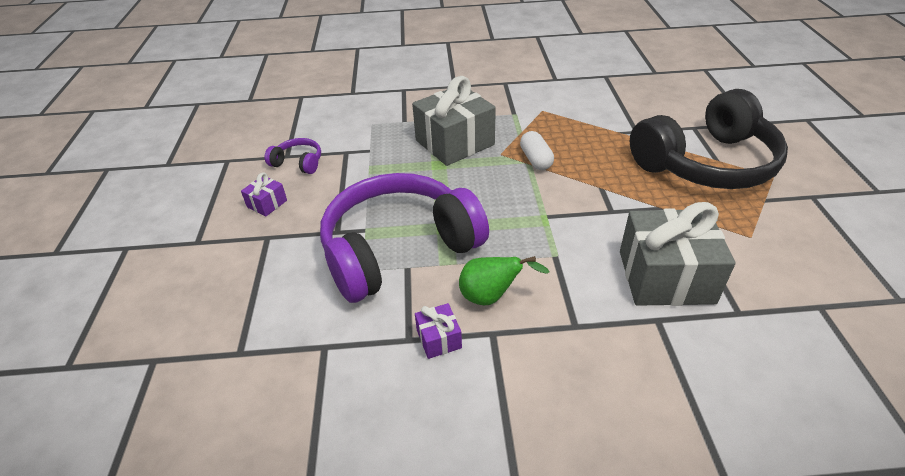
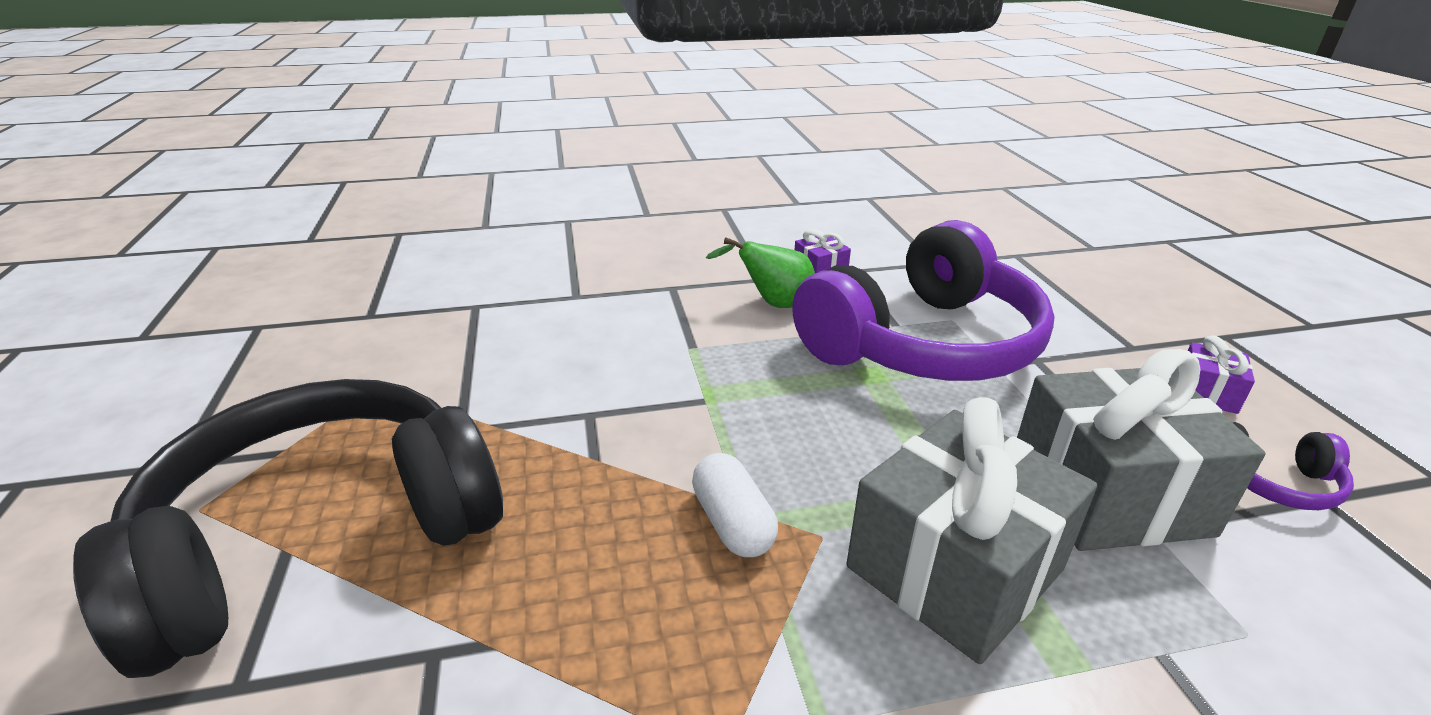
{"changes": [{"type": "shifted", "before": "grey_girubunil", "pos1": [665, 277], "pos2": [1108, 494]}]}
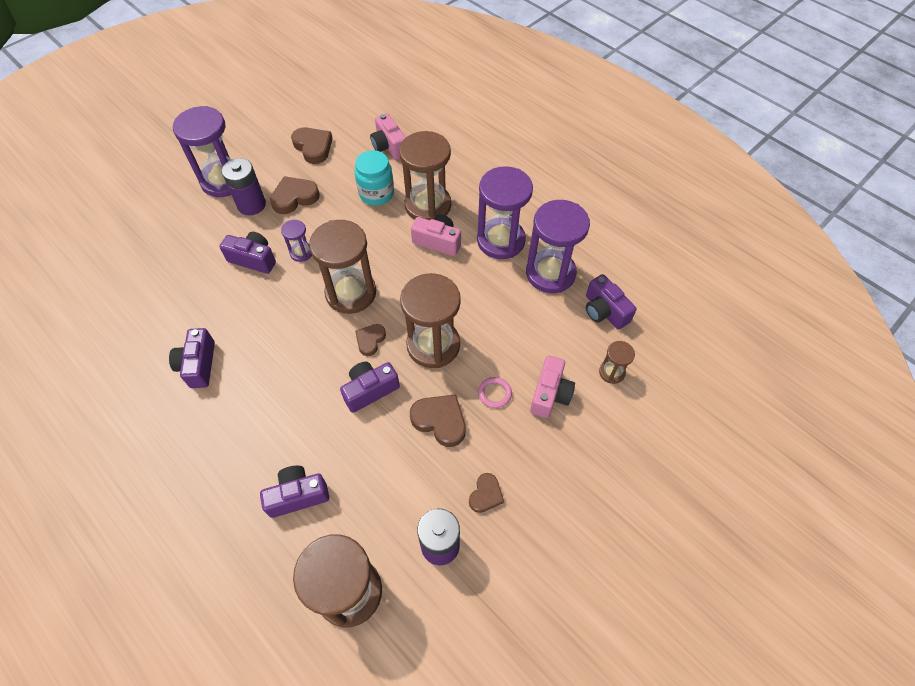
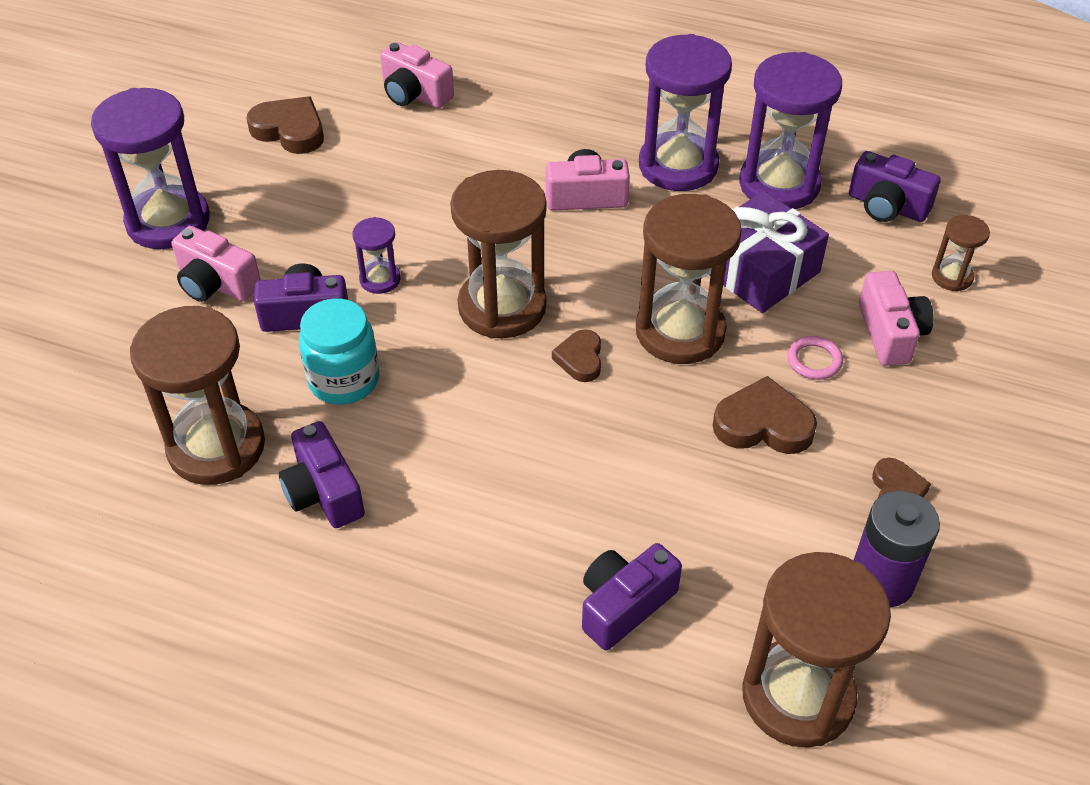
{"changes": [{"type": "gone", "before": "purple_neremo", "pos1": [251, 205]}, {"type": "gone", "before": "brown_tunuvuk", "pos1": [294, 197]}, {"type": "gone", "before": "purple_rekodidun", "pos1": [370, 390]}, {"type": "new", "after": "pink_rekodidun", "pos2": [216, 283]}, {"type": "new", "after": "purple_girubunil", "pos2": [759, 270]}, {"type": "shifted", "before": "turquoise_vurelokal", "pos1": [376, 193], "pos2": [344, 380]}, {"type": "shifted", "before": "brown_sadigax", "pos1": [428, 205], "pos2": [216, 447]}]}
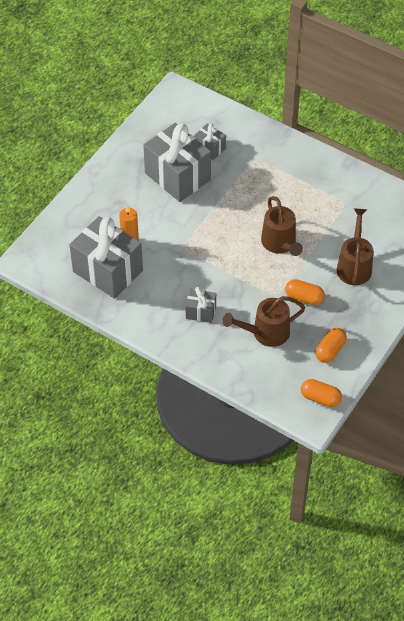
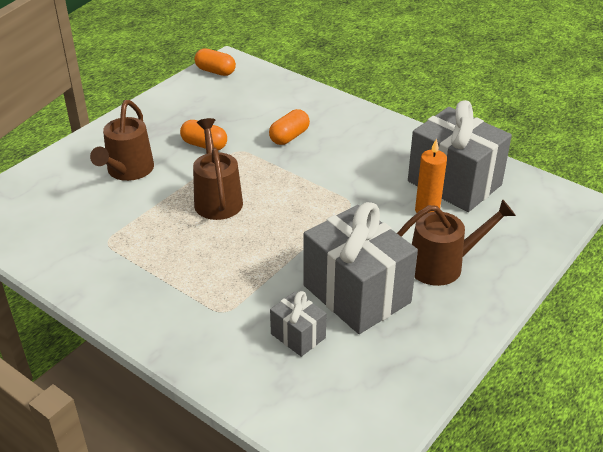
{"changes": [{"type": "gone", "before": "grey_girubunil", "pos1": [201, 312]}, {"type": "shifted", "before": "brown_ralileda", "pos1": [265, 333], "pos2": [443, 265]}, {"type": "shifted", "before": "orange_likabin", "pos1": [330, 350], "pos2": [289, 137]}]}
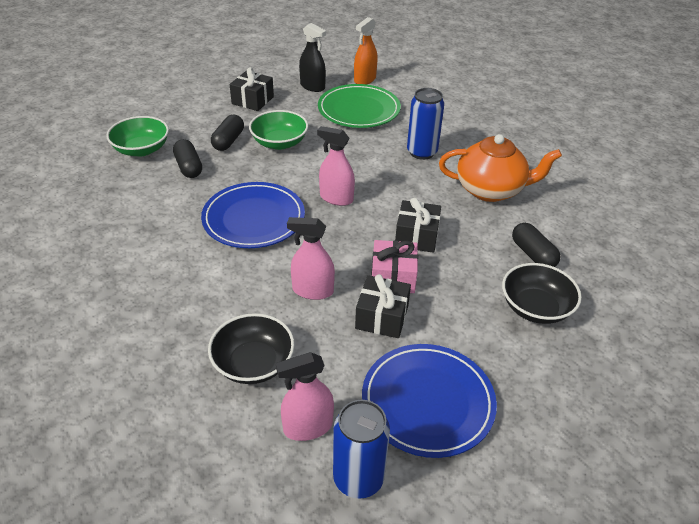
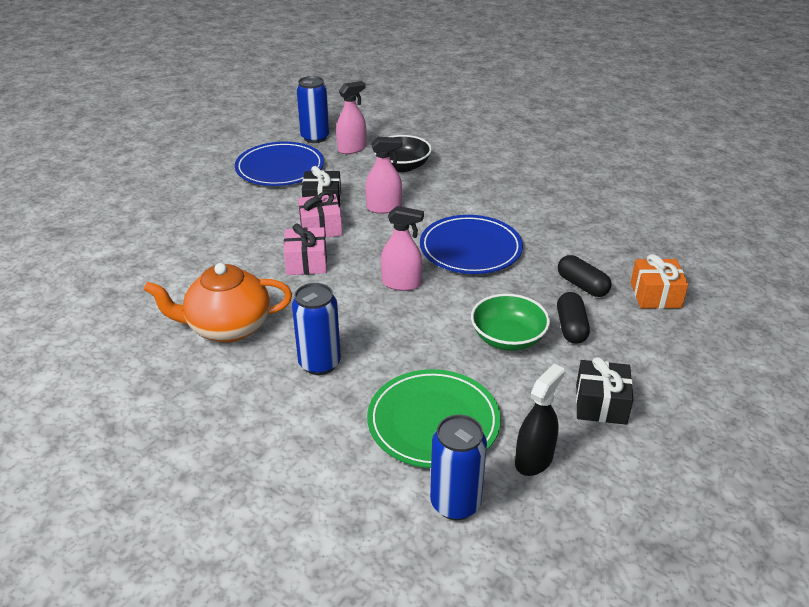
{"changes": [{"type": "gone", "before": "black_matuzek", "pos1": [535, 308]}, {"type": "gone", "before": "black_likabin", "pos1": [533, 254]}, {"type": "swapped", "before": "green_matuzek", "after": "orange_girubunil", "pos1": [141, 149], "pos2": [655, 295]}, {"type": "swapped", "before": "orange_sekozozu", "after": "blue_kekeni", "pos1": [365, 79], "pos2": [455, 503]}, {"type": "repainted", "before": "black_girubunil", "after": "pink_girubunil", "pos1": [416, 236], "pos2": [306, 262]}, {"type": "rotated", "before": "black_sekozozu", "pos1": [312, 86], "pos2": [534, 460], "turn": 105}]}
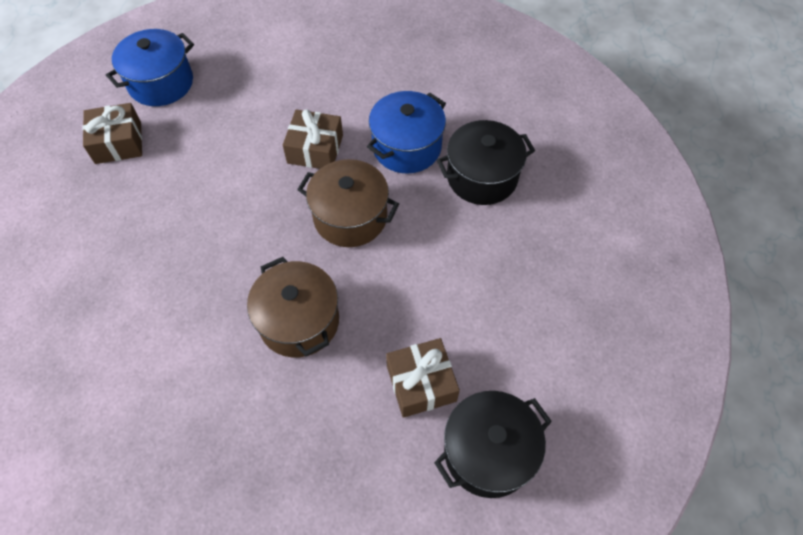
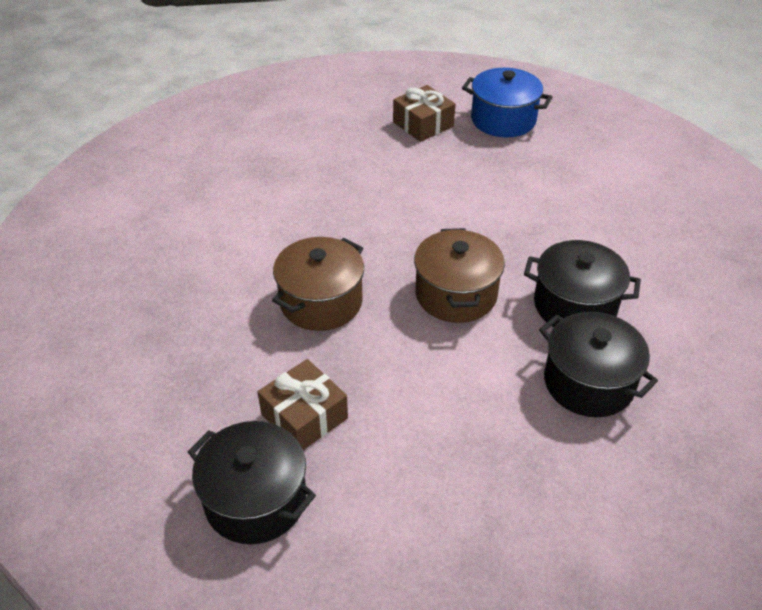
{"changes": [{"type": "gone", "before": "brown_girubunil", "pos1": [315, 149]}, {"type": "repainted", "before": "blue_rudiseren", "after": "black_rudiseren", "pos1": [406, 147], "pos2": [575, 305]}]}
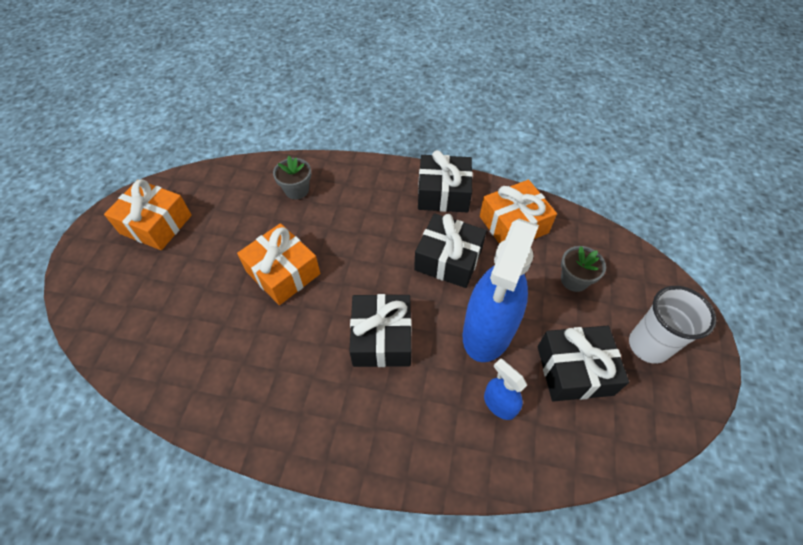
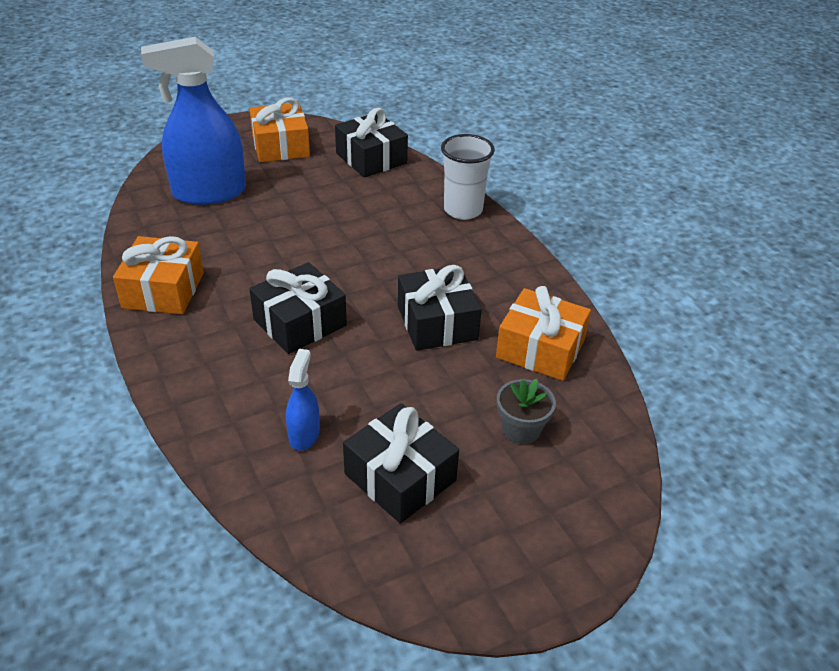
{"changes": [{"type": "gone", "before": "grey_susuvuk", "pos1": [297, 190]}, {"type": "shifted", "before": "orange_girubunil", "pos1": [283, 272], "pos2": [163, 290]}, {"type": "shifted", "before": "black_girubunil", "pos1": [443, 193], "pos2": [371, 158]}, {"type": "shifted", "before": "blue_sekozozu", "pos1": [488, 331], "pos2": [209, 193]}, {"type": "shifted", "before": "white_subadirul", "pos1": [648, 345], "pos2": [463, 210]}]}
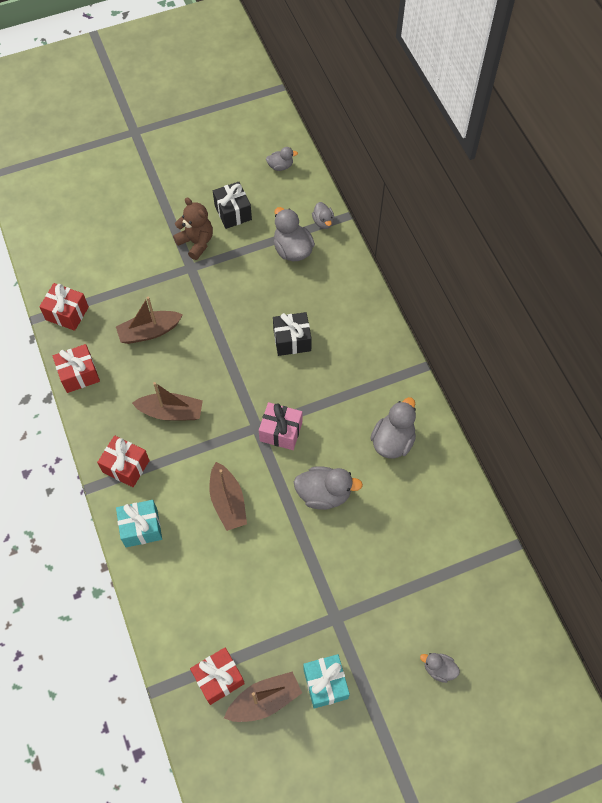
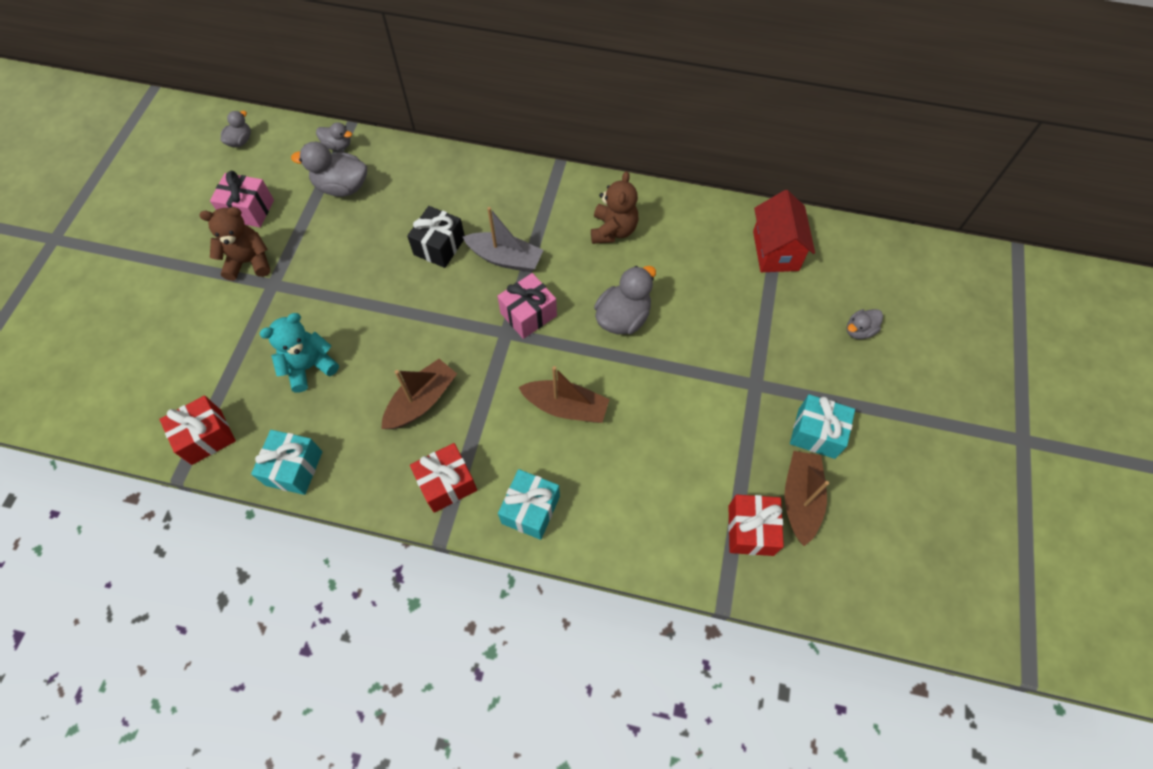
{"changes": [{"type": "new", "after": "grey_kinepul", "pos2": [505, 258]}, {"type": "new", "after": "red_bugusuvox", "pos2": [775, 251]}, {"type": "swapped", "before": "brown_kinepul", "after": "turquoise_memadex", "pos1": [149, 332], "pos2": [309, 366]}, {"type": "swapped", "before": "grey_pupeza", "after": "brown_memadex", "pos1": [393, 441], "pos2": [613, 230]}, {"type": "repainted", "before": "red_girubunil", "after": "turquoise_girubunil", "pos1": [79, 374], "pos2": [294, 468]}, {"type": "repainted", "before": "black_girubunil", "after": "pink_girubunil", "pos1": [233, 212], "pos2": [249, 210]}]}
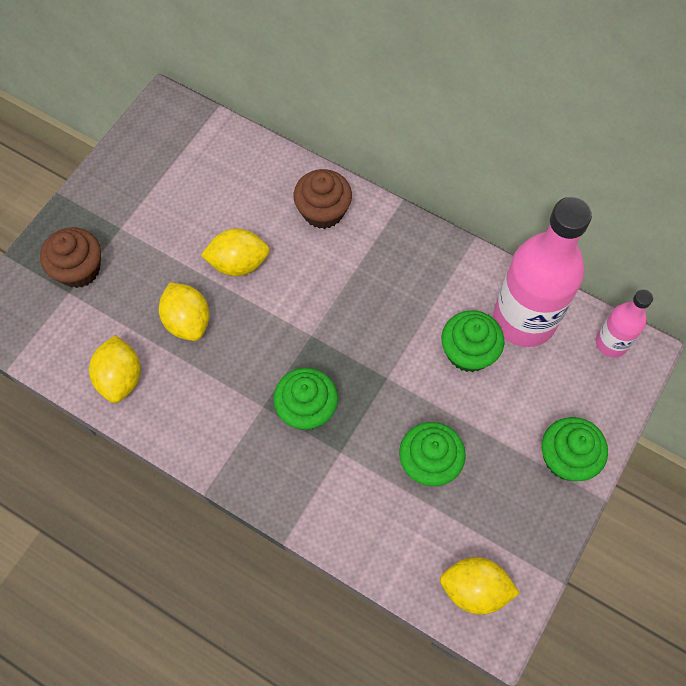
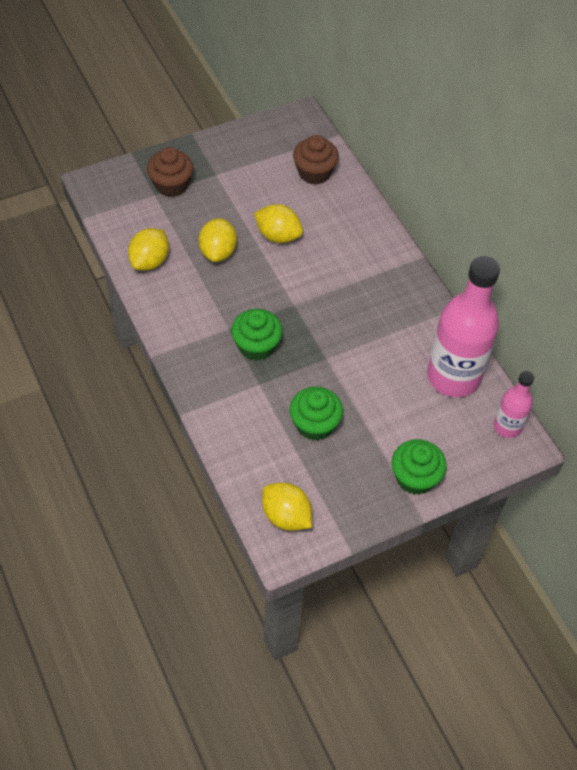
{"changes": [{"type": "gone", "before": "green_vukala", "pos1": [468, 352]}, {"type": "shifted", "before": "brown_vukala", "pos1": [323, 211], "pos2": [314, 172]}]}
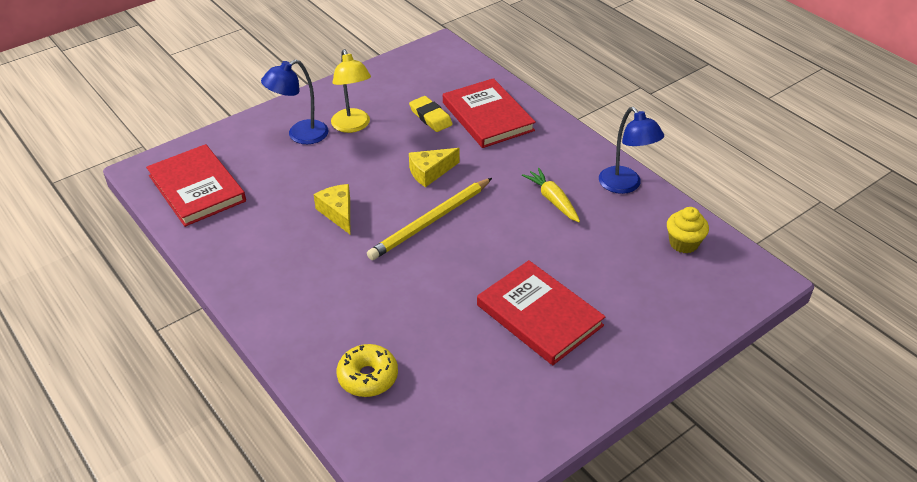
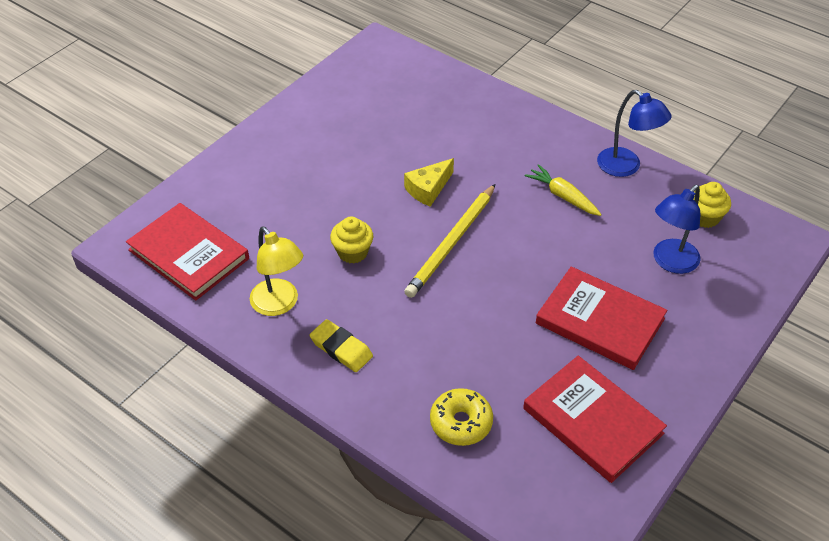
{"changes": [{"type": "shifted", "before": "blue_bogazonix", "pos1": [300, 135], "pos2": [670, 262]}, {"type": "shifted", "before": "yellow_bogazonix", "pos1": [353, 126], "pos2": [279, 304]}, {"type": "shifted", "before": "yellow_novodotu", "pos1": [430, 117], "pos2": [341, 349]}, {"type": "shifted", "before": "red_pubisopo", "pos1": [487, 116], "pos2": [592, 421]}, {"type": "swapped", "before": "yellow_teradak", "after": "yellow_vukala", "pos1": [338, 213], "pos2": [352, 252]}]}
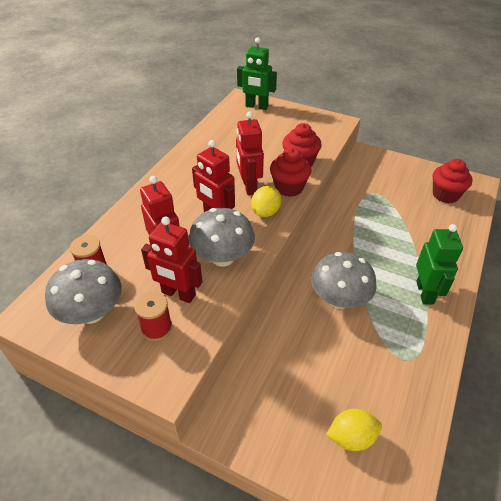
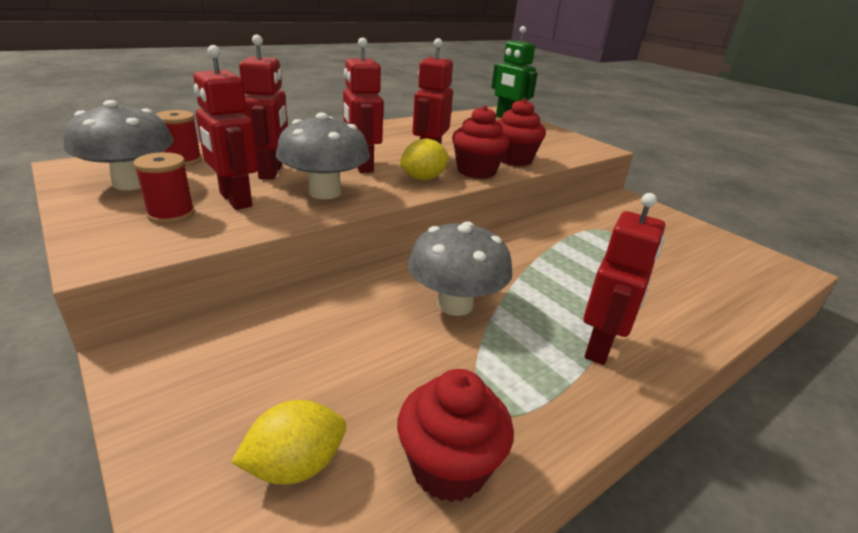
{"changes": [{"type": "shifted", "before": "red_vukala", "pos1": [445, 195], "pos2": [449, 467]}, {"type": "repainted", "before": "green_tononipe", "after": "red_tononipe", "pos1": [425, 292], "pos2": [600, 347]}, {"type": "rotated", "before": "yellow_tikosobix", "pos1": [351, 437], "pos2": [295, 465], "turn": -45}]}
